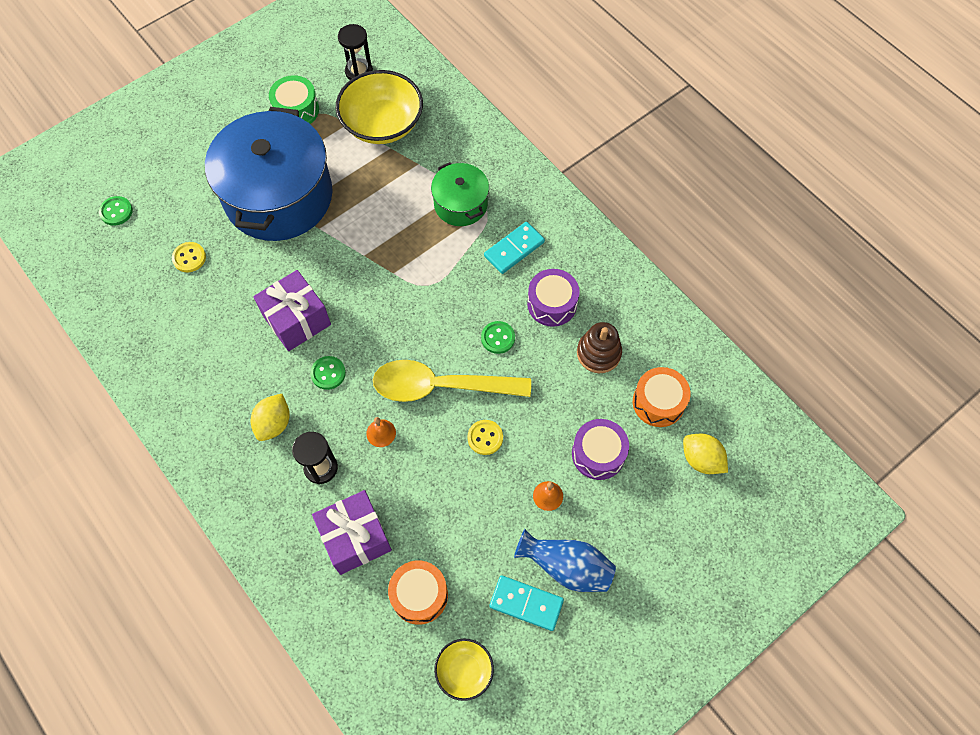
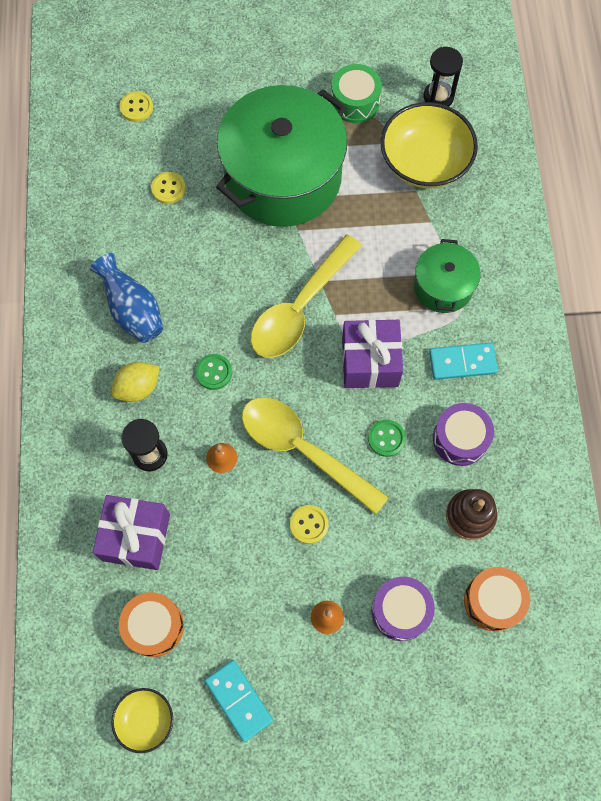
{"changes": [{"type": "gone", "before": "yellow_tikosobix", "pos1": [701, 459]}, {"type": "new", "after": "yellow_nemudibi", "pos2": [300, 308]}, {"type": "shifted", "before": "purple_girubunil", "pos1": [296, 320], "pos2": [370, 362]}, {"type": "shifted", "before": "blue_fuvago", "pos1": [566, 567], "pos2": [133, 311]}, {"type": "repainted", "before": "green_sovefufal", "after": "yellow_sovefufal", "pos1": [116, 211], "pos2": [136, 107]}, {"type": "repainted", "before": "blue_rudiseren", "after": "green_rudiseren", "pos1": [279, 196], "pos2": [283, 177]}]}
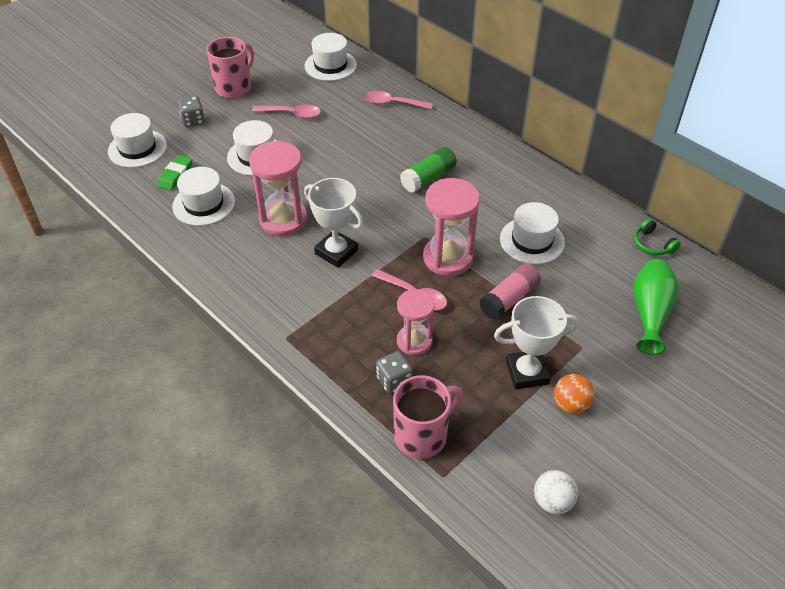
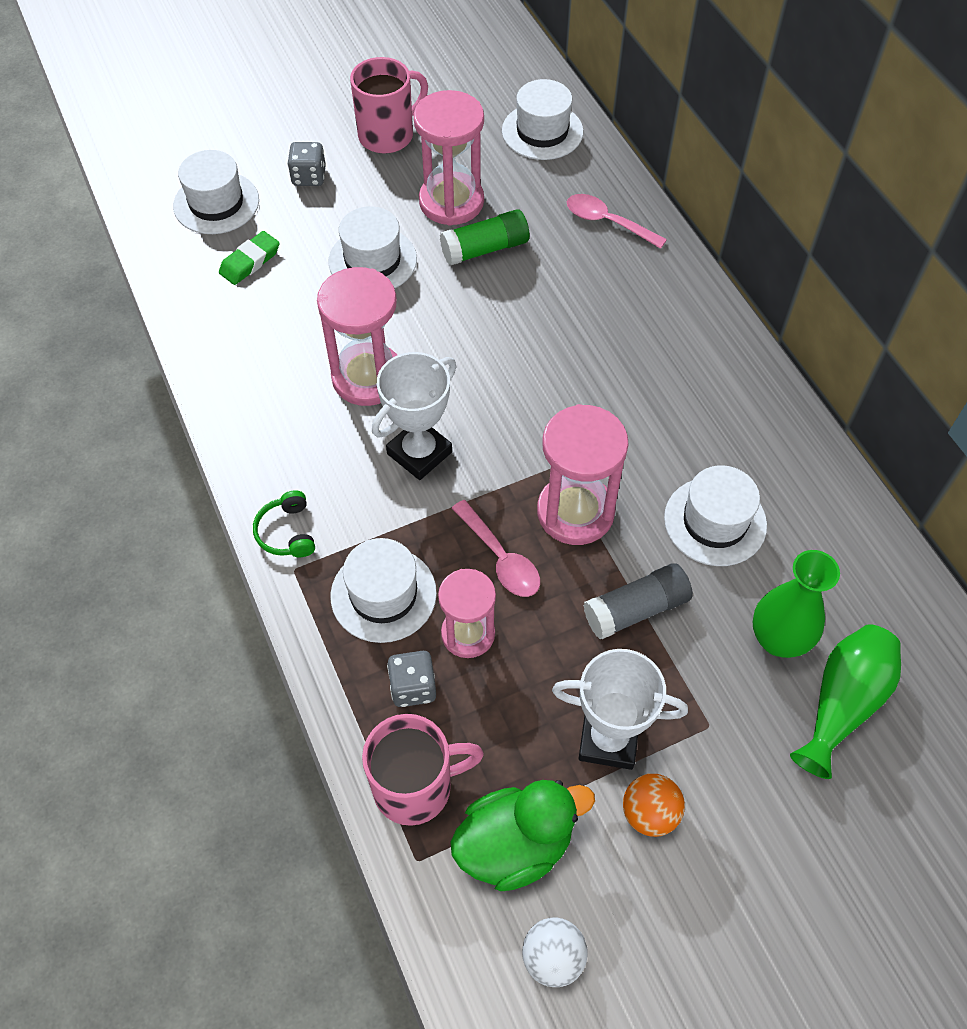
{"changes": [{"type": "new", "after": "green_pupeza", "pos2": [515, 845]}, {"type": "new", "after": "green_fuvago", "pos2": [778, 639]}, {"type": "shifted", "before": "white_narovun", "pos1": [204, 204], "pos2": [383, 594]}, {"type": "shifted", "before": "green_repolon", "pos1": [428, 178], "pos2": [485, 249]}, {"type": "shifted", "before": "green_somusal", "pos1": [652, 244], "pos2": [287, 532]}, {"type": "swapped", "before": "pink_nemudibi", "after": "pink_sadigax", "pos1": [292, 114], "pos2": [451, 202]}, {"type": "repainted", "before": "pink_repolon", "after": "grey_repolon", "pos1": [509, 299], "pos2": [636, 609]}, {"type": "rotated", "before": "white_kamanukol", "pos1": [336, 252], "pos2": [419, 453], "turn": 75}]}
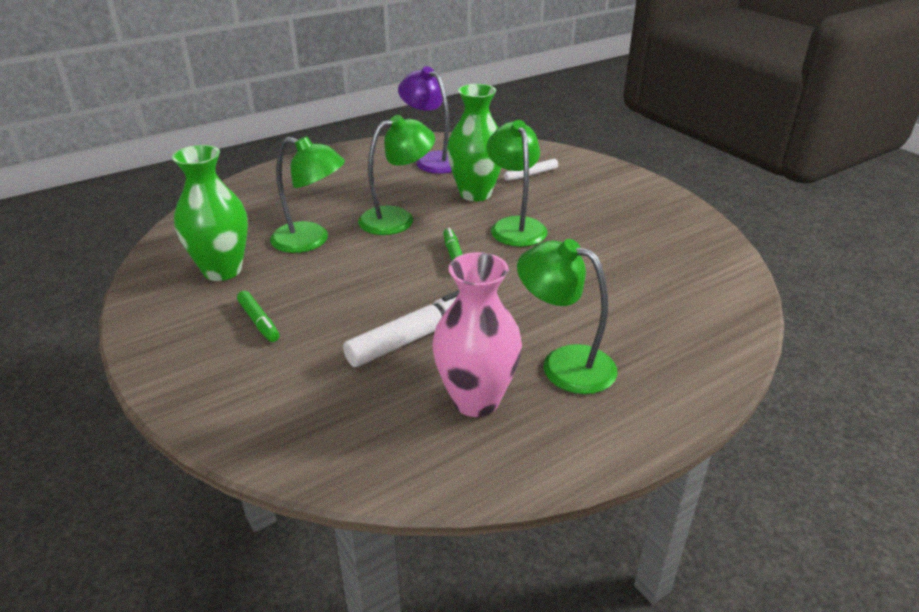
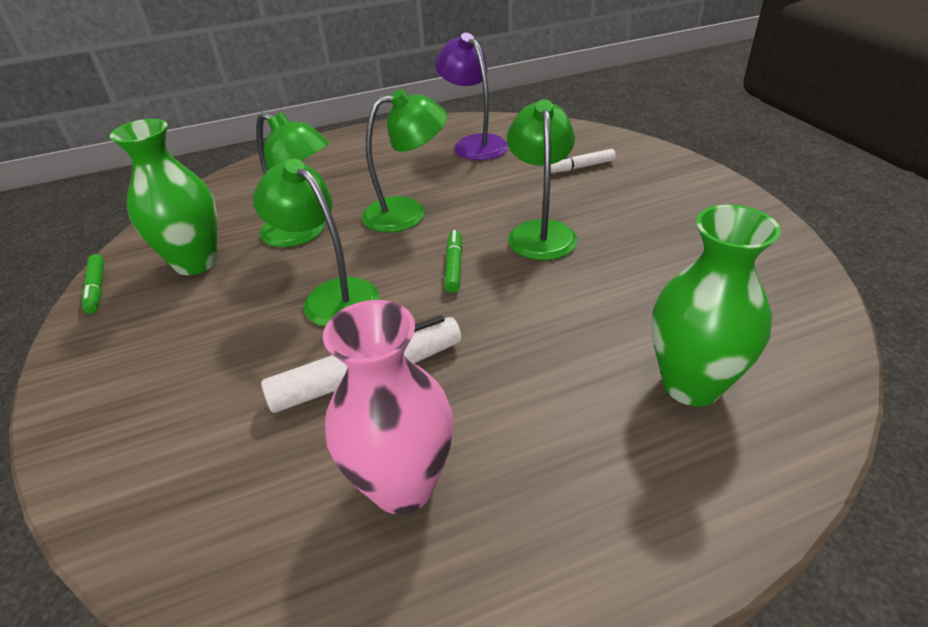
{"changes": [{"type": "shifted", "before": "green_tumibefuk", "pos1": [259, 322], "pos2": [97, 289]}, {"type": "shifted", "before": "green_fuvago", "pos1": [475, 194], "pos2": [691, 384]}, {"type": "shifted", "before": "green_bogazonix", "pos1": [564, 364], "pos2": [331, 295]}]}
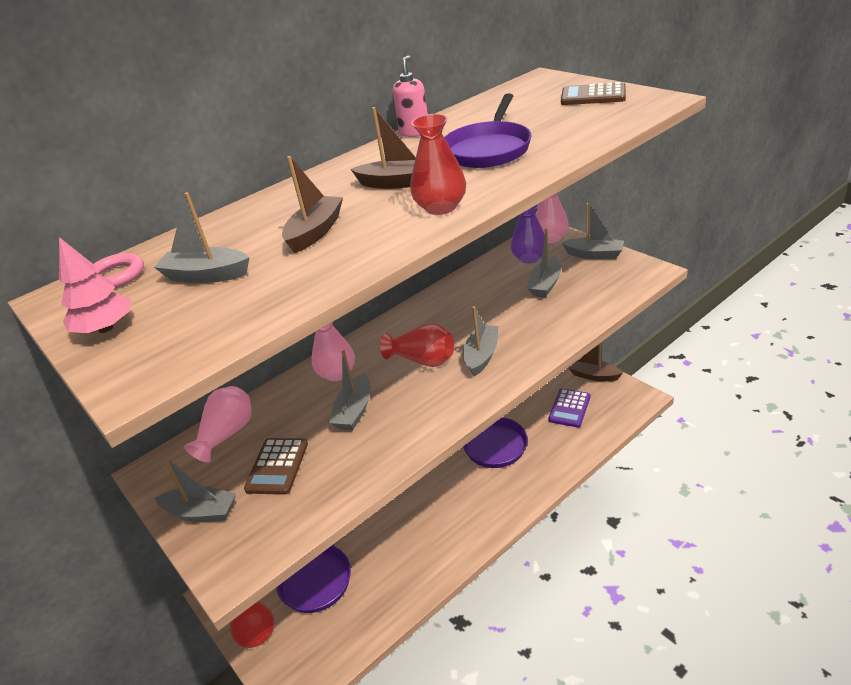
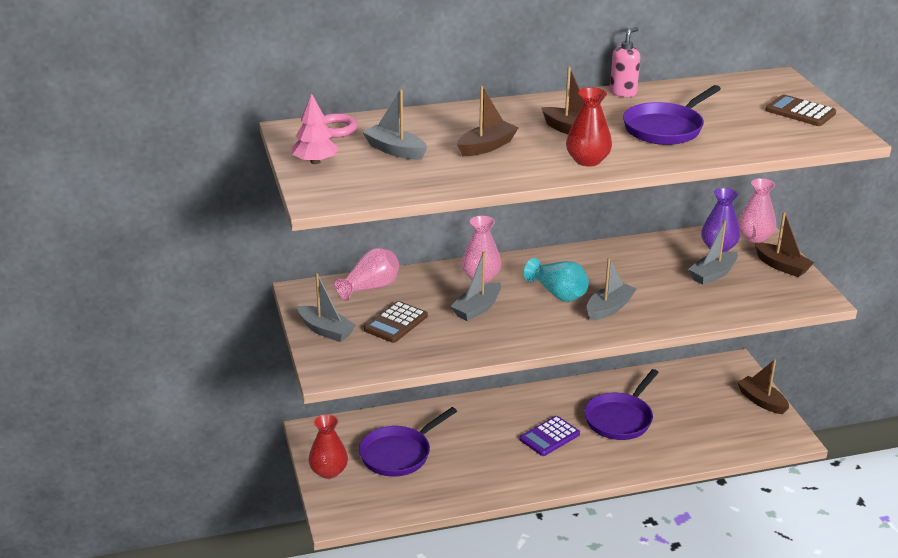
{"changes": [{"type": "shifted", "before": "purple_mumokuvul", "pos1": [569, 408], "pos2": [549, 437]}, {"type": "repainted", "before": "red_fuvago", "after": "turquoise_fuvago", "pos1": [423, 360], "pos2": [558, 293]}, {"type": "repainted", "before": "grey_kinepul", "after": "brown_kinepul", "pos1": [594, 255], "pos2": [782, 266]}]}
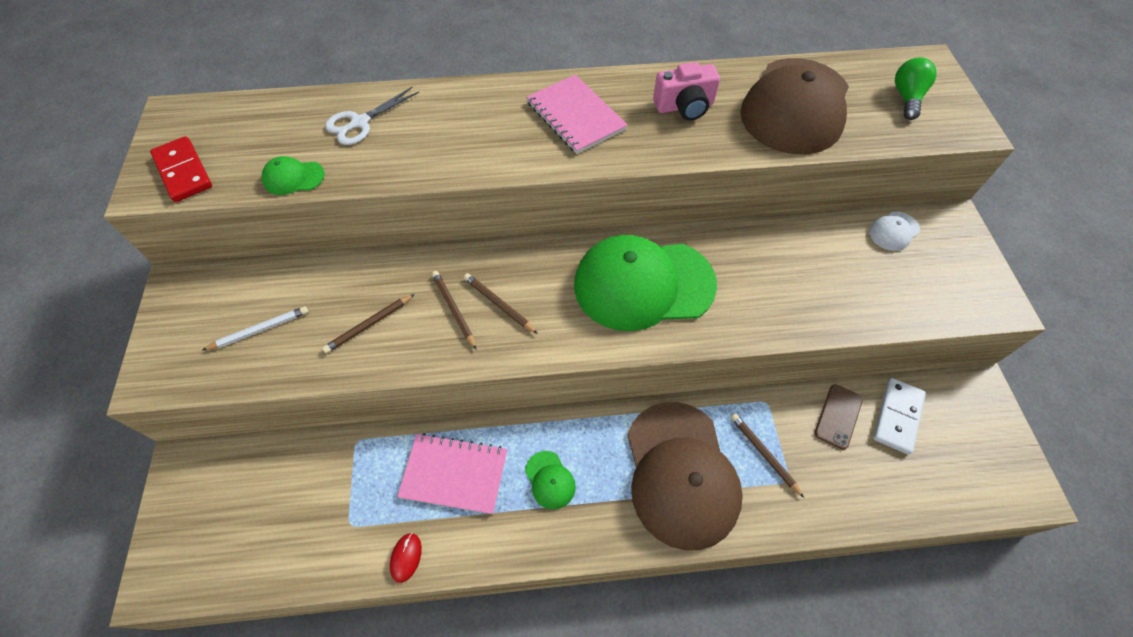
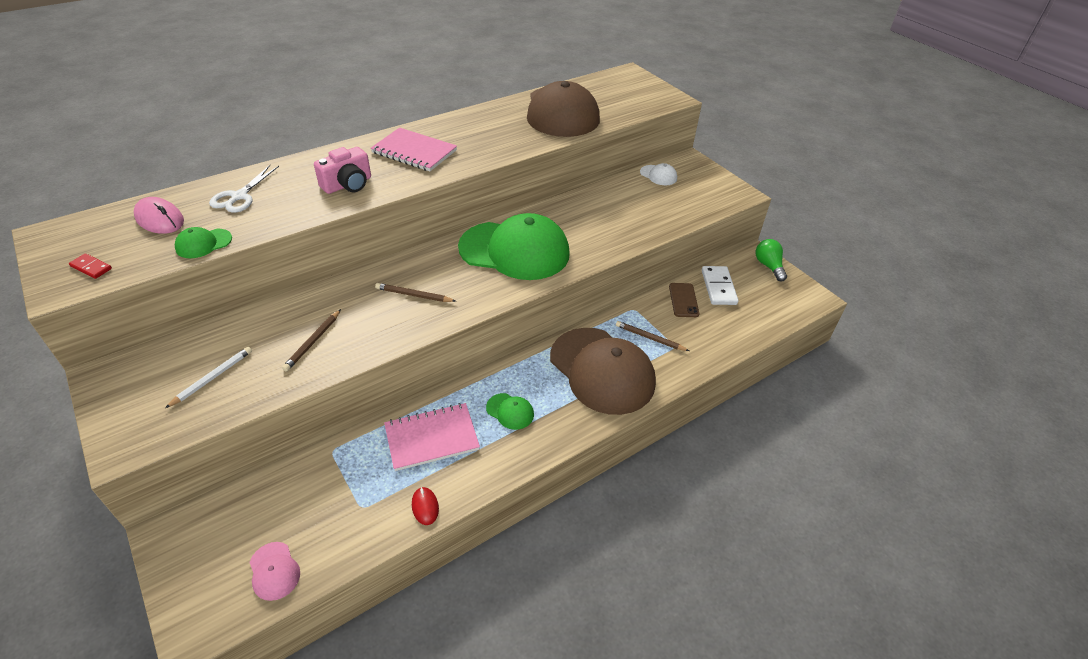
{"changes": [{"type": "gone", "before": "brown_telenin", "pos1": [454, 309]}, {"type": "new", "after": "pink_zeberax", "pos2": [160, 219]}, {"type": "new", "after": "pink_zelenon", "pos2": [274, 571]}, {"type": "shifted", "before": "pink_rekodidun", "pos1": [684, 106], "pos2": [348, 184]}, {"type": "shifted", "before": "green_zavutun", "pos1": [906, 98], "pos2": [768, 266]}, {"type": "rotated", "before": "green_zelenon", "pos1": [643, 284], "pos2": [514, 250], "turn": -135}, {"type": "rotated", "before": "white_zelenon", "pos1": [894, 231], "pos2": [658, 175], "turn": -75}, {"type": "scaled", "before": "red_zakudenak", "pos1": [183, 172], "pos2": [91, 267], "scale": 0.54}]}
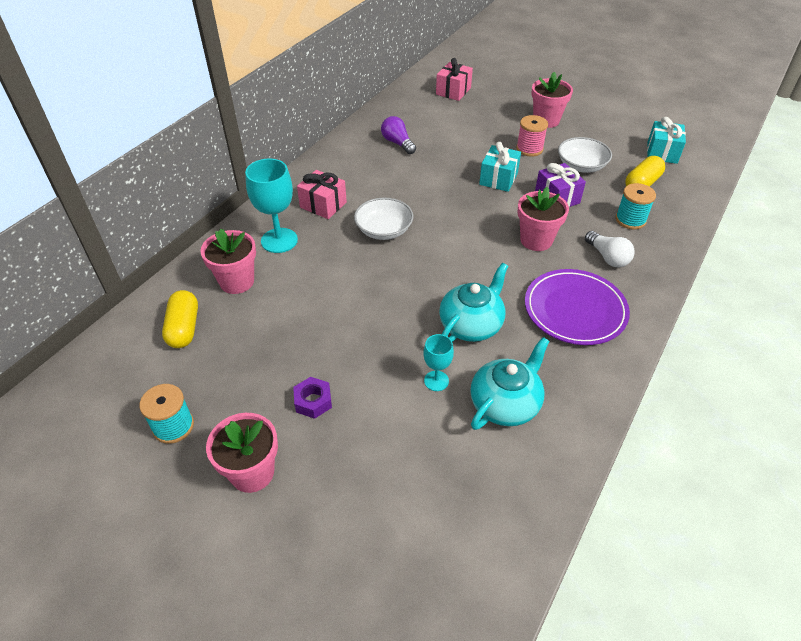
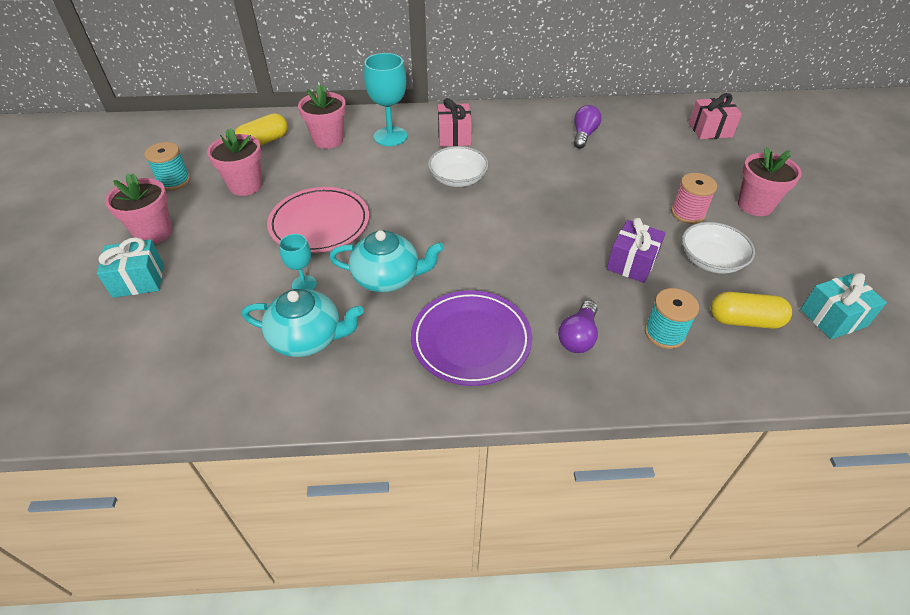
{"changes": [{"type": "gone", "before": "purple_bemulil", "pos1": [313, 401]}, {"type": "new", "after": "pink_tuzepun", "pos2": [320, 223]}, {"type": "shifted", "before": "turquoise_girubunil", "pos1": [498, 179], "pos2": [138, 280]}, {"type": "shifted", "before": "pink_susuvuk", "pos1": [536, 240], "pos2": [245, 185]}, {"type": "repainted", "before": "white_zavutun", "after": "purple_zavutun", "pos1": [607, 257], "pos2": [578, 337]}]}
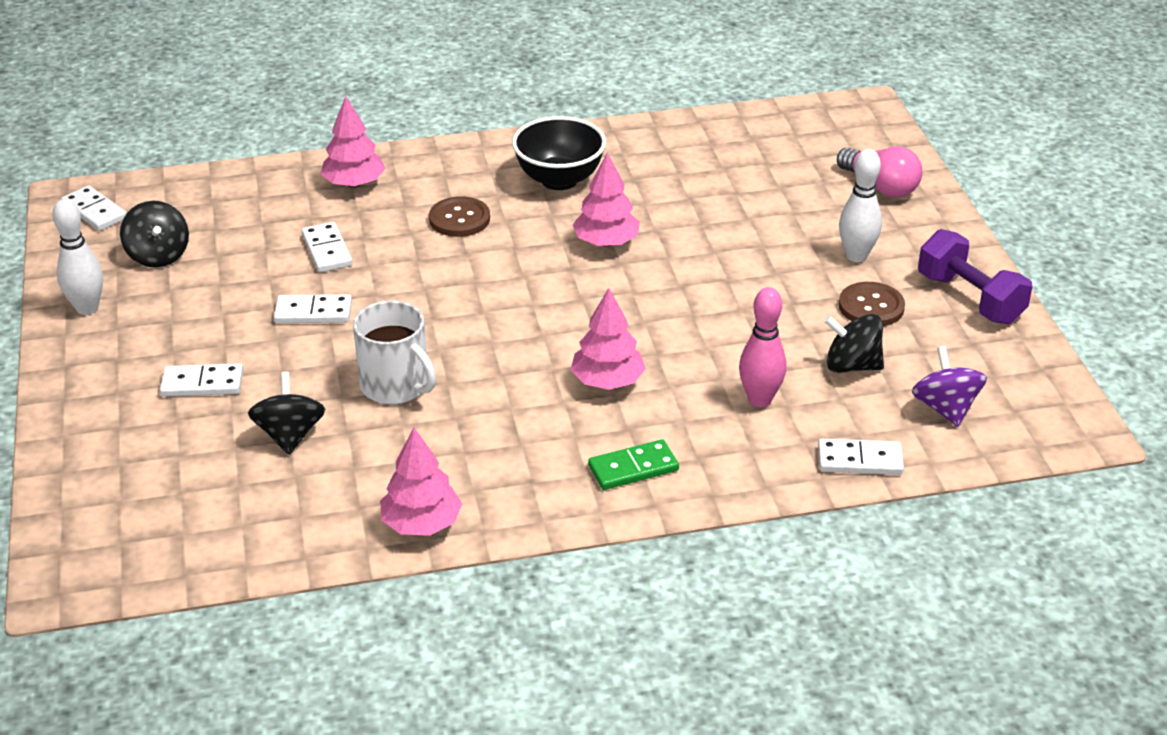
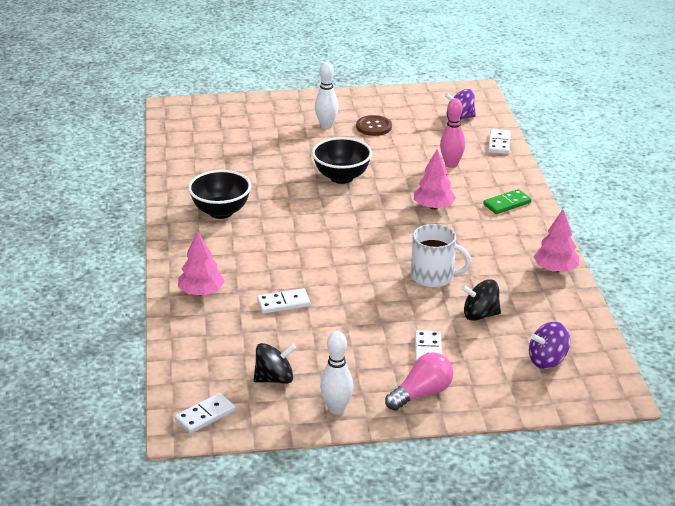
{"changes": [{"type": "gone", "before": "white_zakudenak", "pos1": [313, 312]}, {"type": "gone", "before": "brown_sovefufal", "pos1": [459, 219]}, {"type": "gone", "before": "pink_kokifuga", "pos1": [606, 242]}, {"type": "gone", "before": "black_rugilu", "pos1": [852, 366]}, {"type": "gone", "before": "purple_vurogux", "pos1": [969, 299]}, {"type": "new", "after": "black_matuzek", "pos2": [341, 177]}, {"type": "new", "after": "purple_rugilu", "pos2": [547, 360]}, {"type": "shifted", "before": "pink_zavutun", "pos1": [880, 186], "pos2": [421, 393]}, {"type": "rotated", "before": "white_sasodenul", "pos1": [396, 385], "pos2": [433, 276], "turn": 60}, {"type": "rotated", "before": "green_zakudenak", "pos1": [633, 468], "pos2": [507, 204], "turn": 75}]}
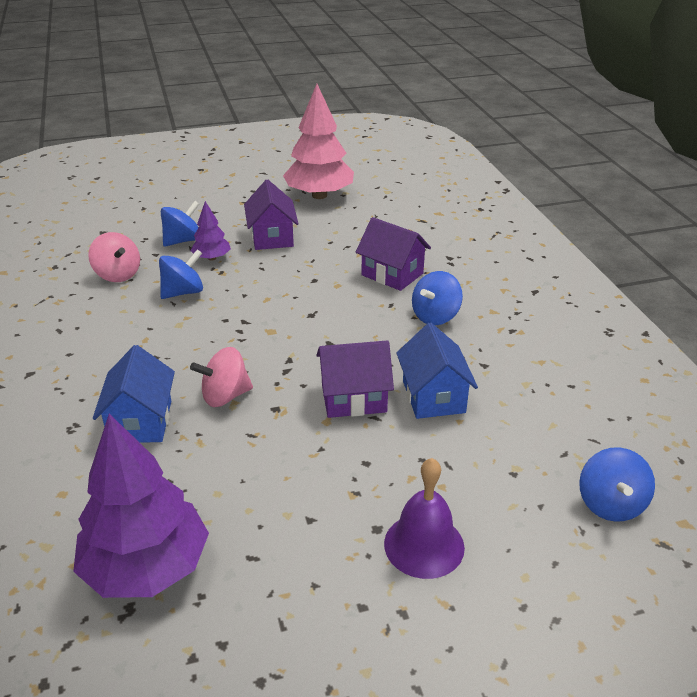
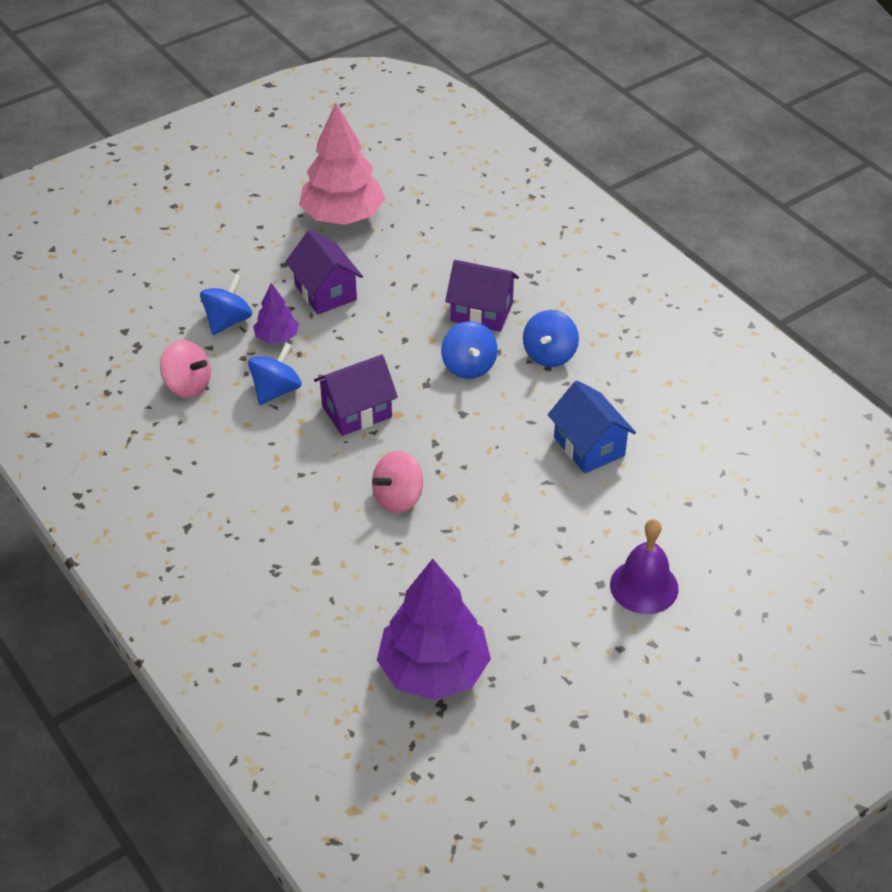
{"changes": [{"type": "gone", "before": "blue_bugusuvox", "pos1": [141, 421]}, {"type": "shifted", "before": "purple_bugusuvox", "pos1": [354, 398], "pos2": [357, 411]}, {"type": "shifted", "before": "blue_rugilu", "pos1": [610, 504], "pos2": [469, 366]}]}
